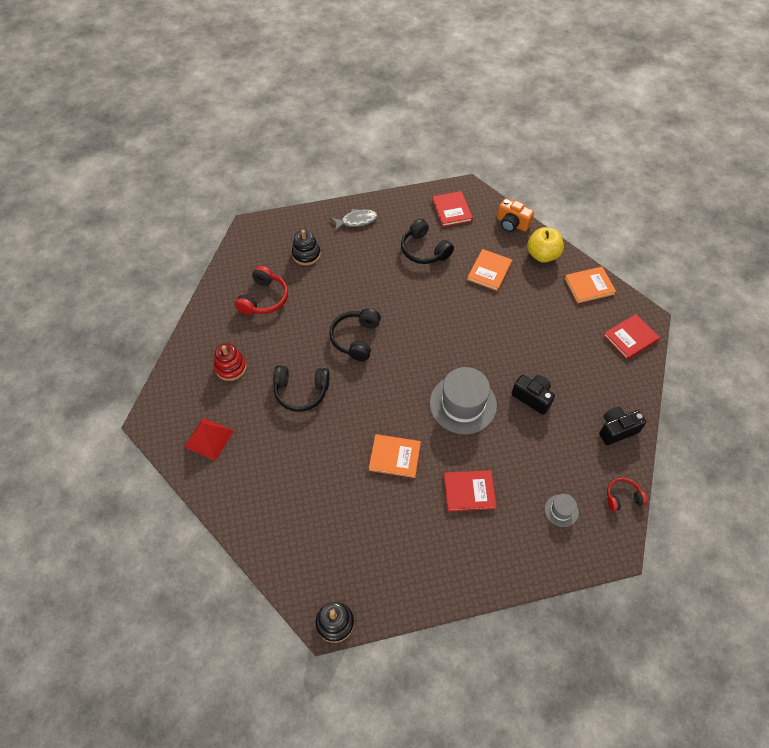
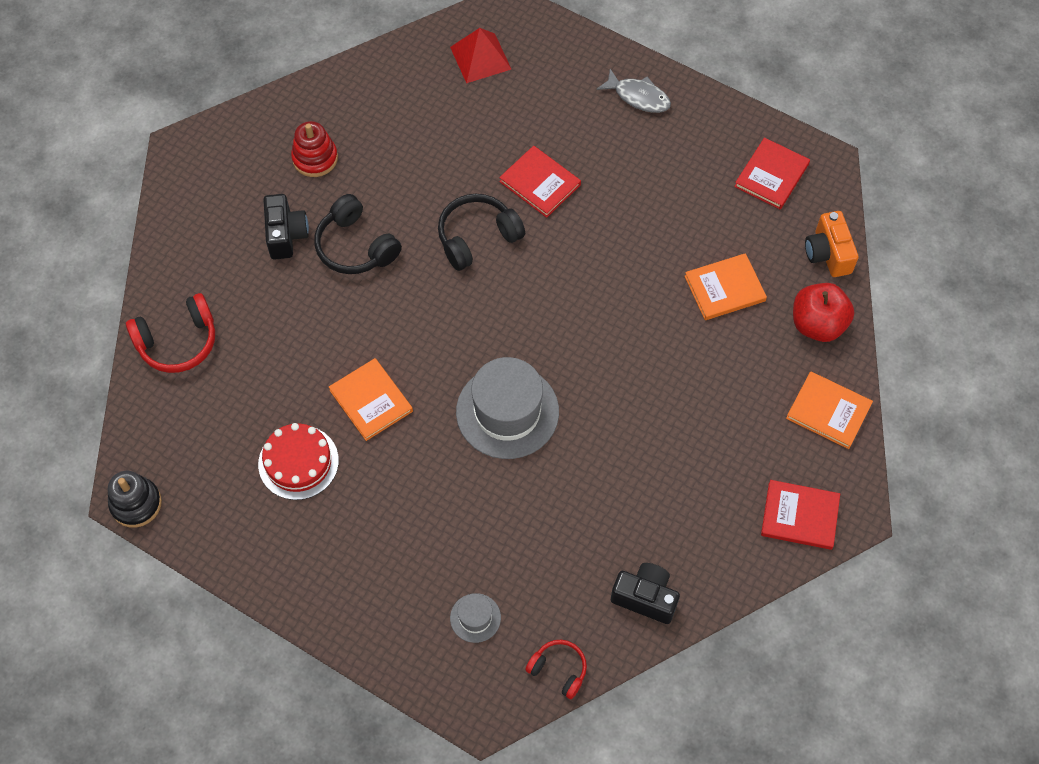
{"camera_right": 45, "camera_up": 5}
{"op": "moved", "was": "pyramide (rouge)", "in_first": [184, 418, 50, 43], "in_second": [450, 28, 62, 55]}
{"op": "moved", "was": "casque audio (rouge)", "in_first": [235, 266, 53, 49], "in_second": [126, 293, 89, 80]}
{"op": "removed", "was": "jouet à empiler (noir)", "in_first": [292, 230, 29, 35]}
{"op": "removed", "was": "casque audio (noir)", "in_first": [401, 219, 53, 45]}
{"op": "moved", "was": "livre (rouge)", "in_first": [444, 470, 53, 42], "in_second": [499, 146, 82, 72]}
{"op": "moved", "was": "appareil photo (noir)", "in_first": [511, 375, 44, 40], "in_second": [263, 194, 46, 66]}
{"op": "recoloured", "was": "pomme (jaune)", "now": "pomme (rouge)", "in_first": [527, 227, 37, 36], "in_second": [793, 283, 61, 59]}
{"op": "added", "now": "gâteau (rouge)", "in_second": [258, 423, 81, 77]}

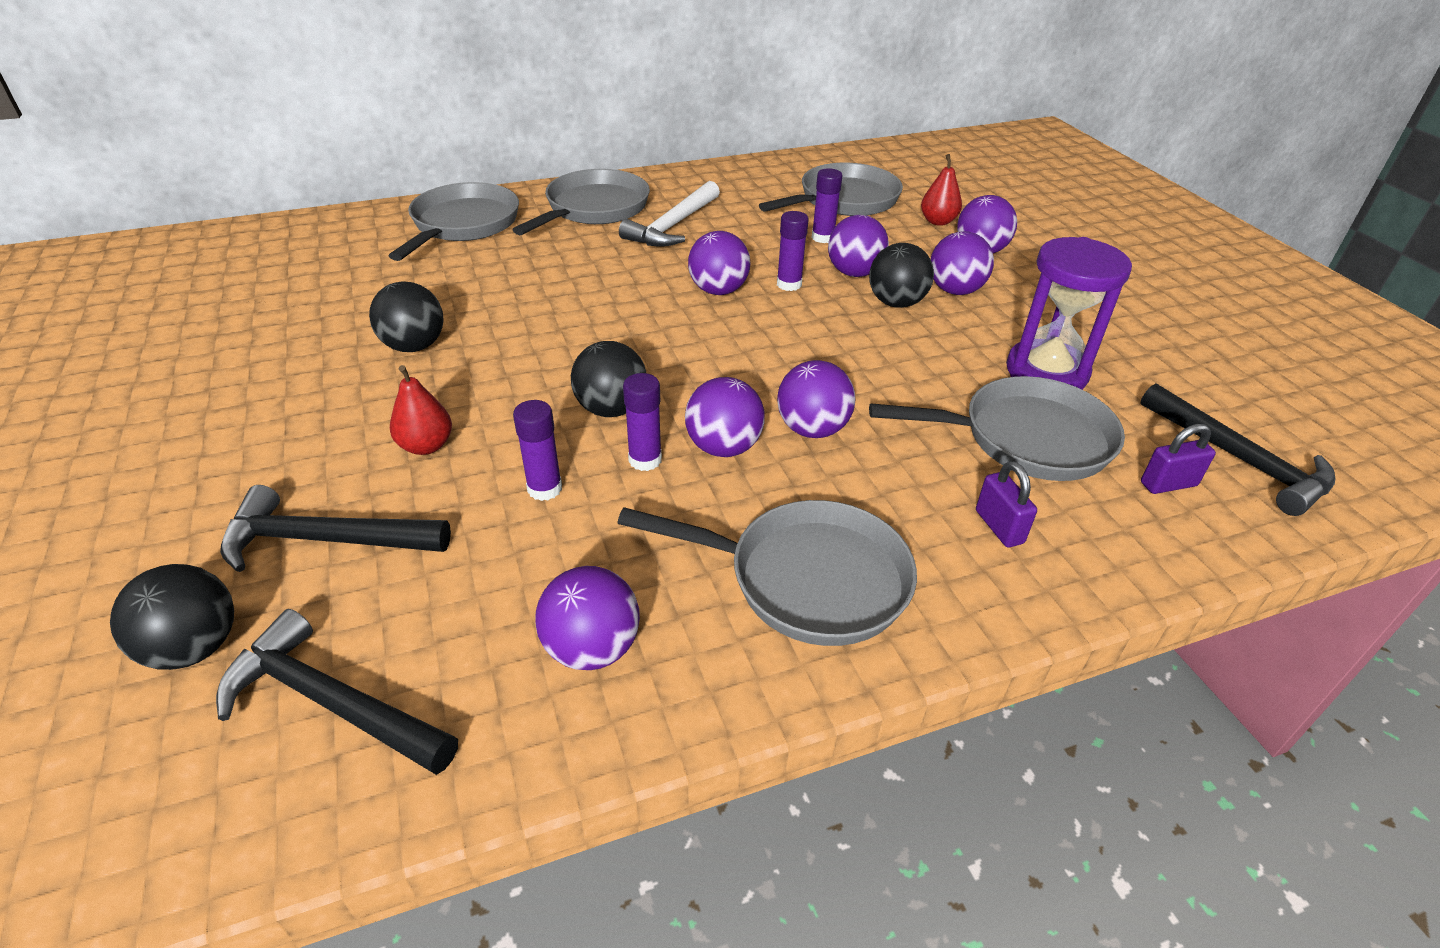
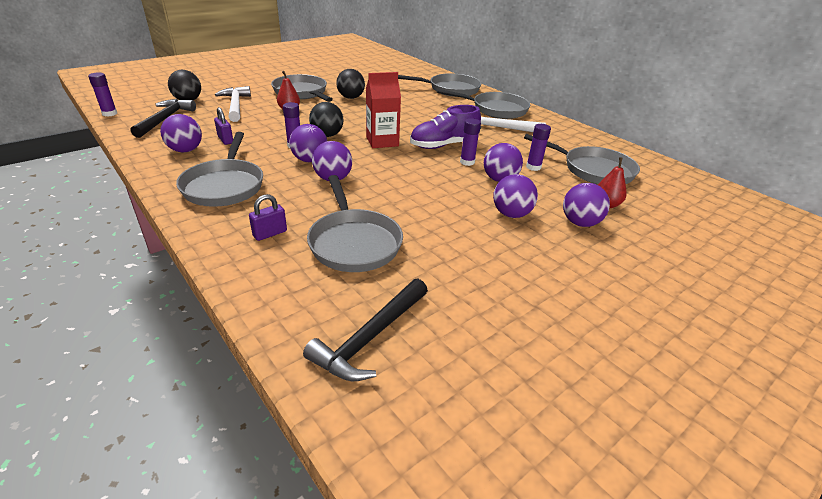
{"camera_right": 70, "camera_up": -5}
{"op": "recoloured", "was": "marteau (noir)", "now": "marteau (blanc)", "in_first": [220, 485, 231, 87], "in_second": [215, 86, 36, 36]}
{"op": "moved", "was": "bâton de colle (violet)", "in_first": [513, 400, 49, 101], "in_second": [88, 72, 29, 45]}
{"op": "replaced", "was": "balle (violet)", "now": "chaussure (violet)", "in_first": [688, 231, 63, 64], "in_second": [410, 105, 71, 44]}
{"op": "removed", "was": "balle (noir)", "in_first": [869, 243, 65, 65]}
{"op": "removed", "was": "sablier (violet)", "in_first": [1006, 237, 126, 153]}
{"op": "moved", "was": "cadenas (violet)", "in_first": [1141, 424, 75, 70], "in_second": [214, 107, 19, 38]}
{"op": "added", "now": "poêle (gris)", "in_second": [271, 74, 62, 28]}
{"op": "added", "now": "brique de lait (rouge)", "in_second": [366, 72, 35, 76]}

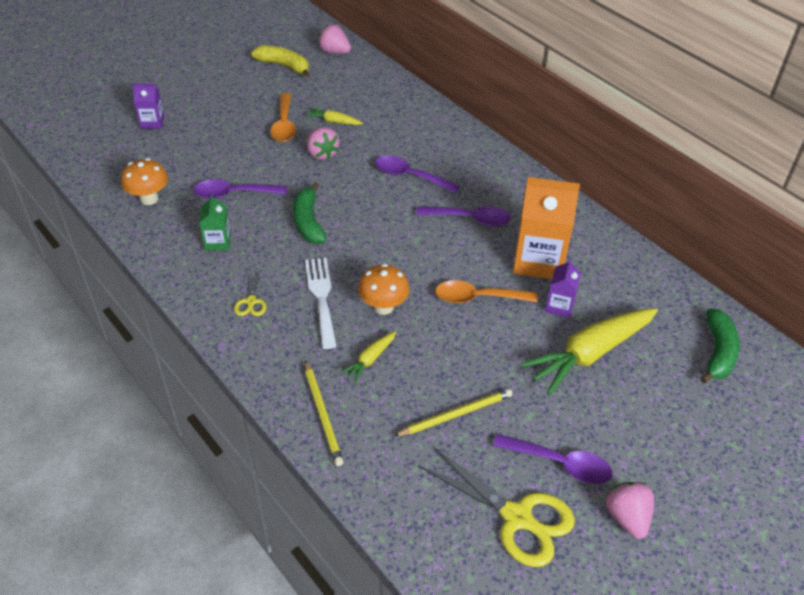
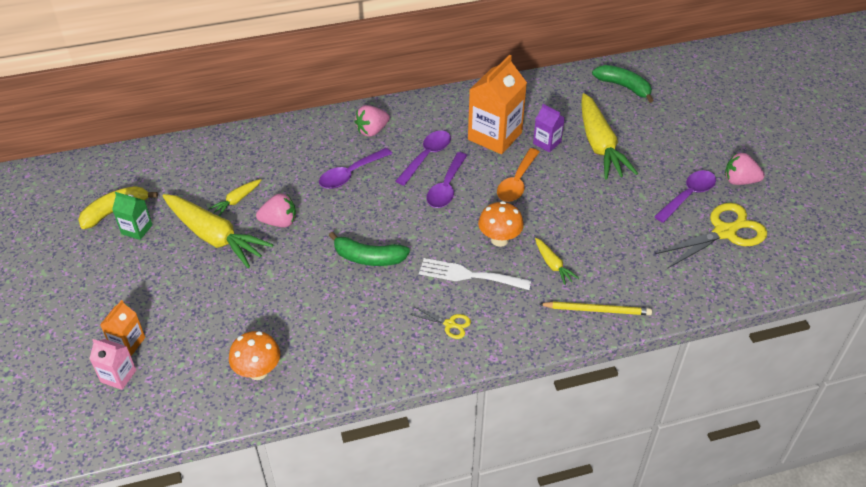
{"camera_right": -65, "camera_up": 0}
{"op": "recoloured", "was": "brique de lait (violet)", "now": "brique de lait (orange)", "in_first": [133, 83, 31, 46], "in_second": [100, 300, 45, 56]}
{"op": "moved", "was": "cuillère (violet)", "in_first": [193, 179, 94, 20], "in_second": [427, 152, 40, 56]}
{"op": "moved", "was": "brique de lait (vert)", "in_first": [199, 195, 32, 56], "in_second": [112, 192, 40, 48]}
{"op": "replaced", "was": "cuillère (orange)", "now": "carotte (jaune)", "in_first": [270, 93, 26, 49], "in_second": [163, 194, 110, 74]}
{"op": "moved", "was": "fraise (rose)", "in_first": [318, 24, 33, 30], "in_second": [355, 105, 35, 32]}
{"op": "removed", "was": "crayon (jaune)", "in_first": [394, 389, 119, 47]}
{"op": "added", "now": "brique de lait (rose)", "in_second": [89, 339, 47, 51]}

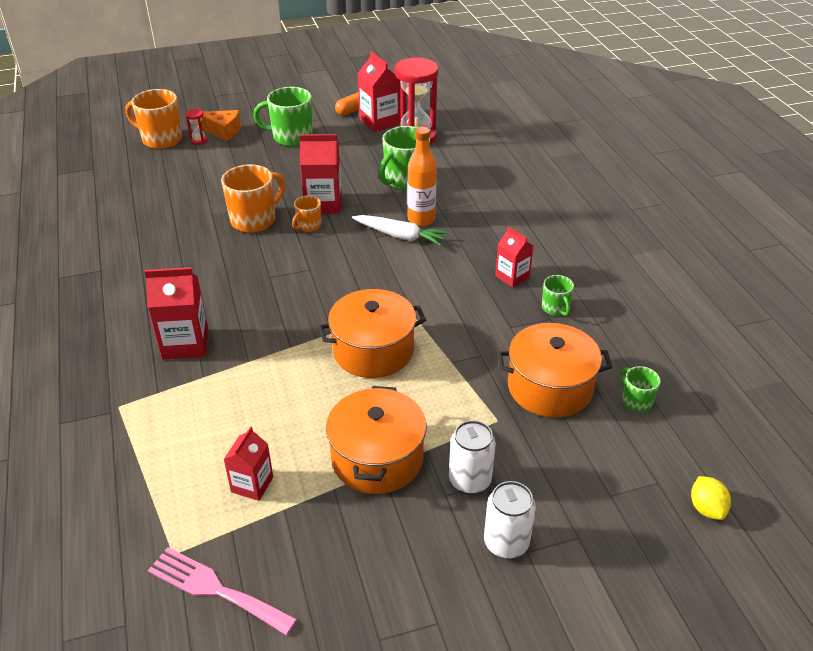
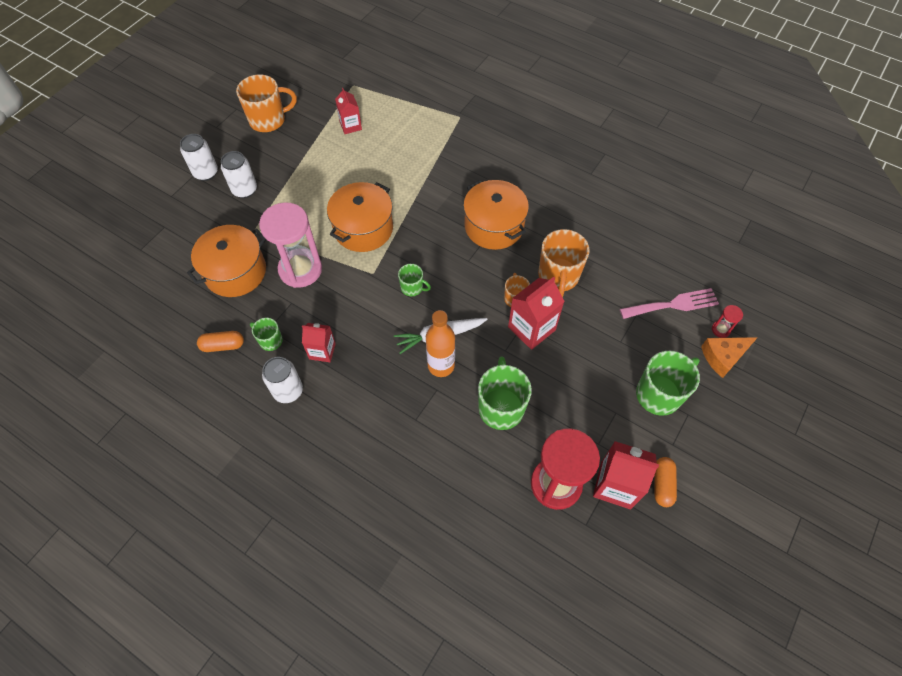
{"camera_right": 140, "camera_up": 20}
{"op": "moved", "was": "tasse (orange)", "in_first": [125, 89, 57, 60], "in_second": [236, 74, 61, 58]}
{"op": "removed", "was": "brique de lait (rouge)", "in_first": [144, 267, 64, 93]}
{"op": "moved", "was": "fourchette (rose)", "in_first": [148, 547, 149, 88], "in_second": [620, 288, 99, 31]}
{"op": "moved", "was": "marmite (orange)", "in_first": [326, 386, 100, 108], "in_second": [463, 180, 66, 70]}
{"op": "moved", "was": "tasse (vert)", "in_first": [621, 366, 40, 46], "in_second": [398, 264, 33, 32]}
{"op": "removed", "was": "citron (jaune)", "in_first": [691, 476, 40, 44]}
{"op": "added", "now": "gélule (orange)", "in_second": [197, 331, 47, 21]}
{"op": "added", "now": "sablier (rose)", "in_second": [259, 202, 63, 86]}
{"op": "added", "now": "canette (blanc)", "in_second": [262, 357, 41, 46]}

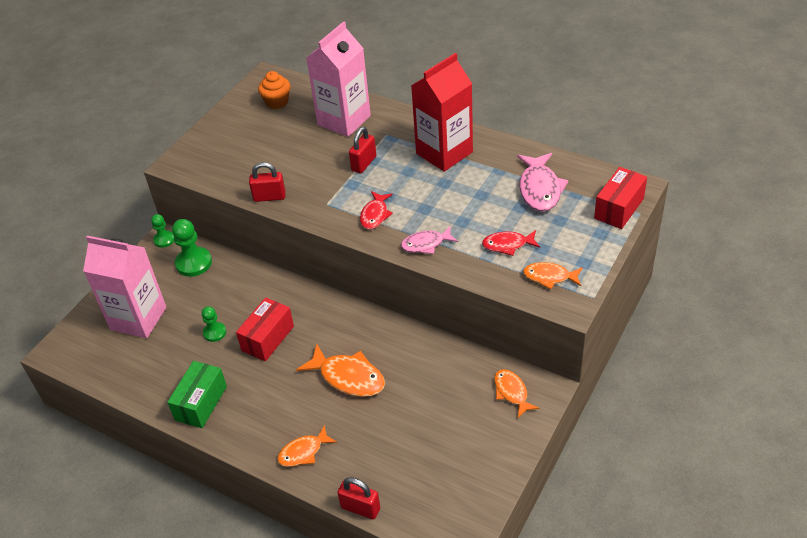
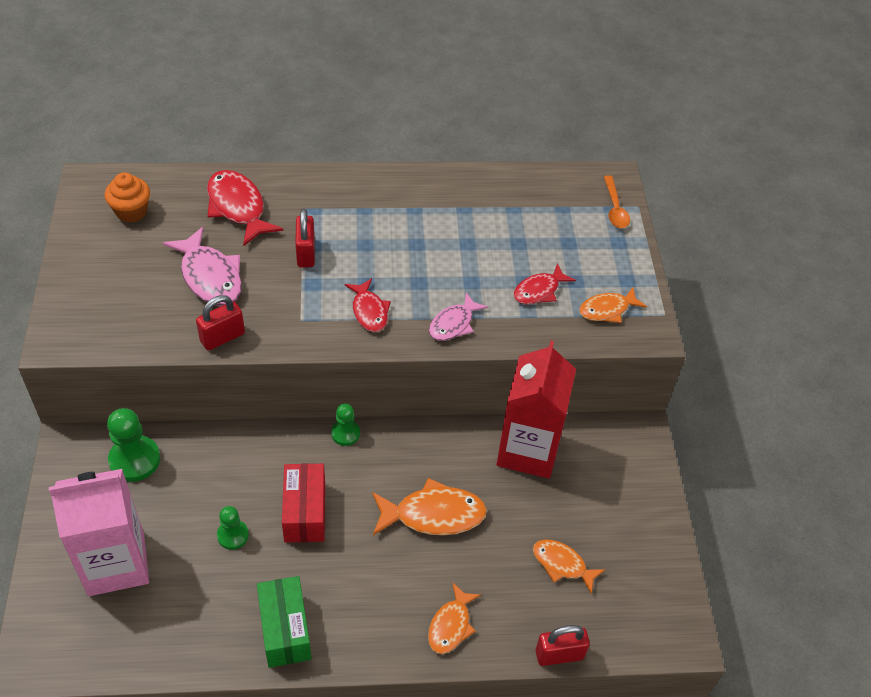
{"camera_right": -40, "camera_up": 5}
{"op": "moved", "was": "pion (vert)", "in_first": [151, 214, 23, 34], "in_second": [331, 403, 29, 43]}
{"op": "replaced", "was": "brique de lait (rose)", "now": "poisson (rouge)", "in_first": [307, 21, 64, 116], "in_second": [207, 170, 76, 76]}
{"op": "moved", "was": "brique de lait (rouge)", "in_first": [411, 53, 62, 119], "in_second": [497, 341, 79, 138]}
{"op": "moved", "was": "poisson (orange)", "in_first": [494, 369, 45, 49], "in_second": [533, 540, 72, 54]}
{"op": "moved", "was": "poisson (rose)", "in_first": [517, 153, 52, 59], "in_second": [162, 227, 80, 79]}
{"op": "replaced", "was": "boîte (rouge)", "now": "cuillère (orange)", "in_first": [594, 167, 53, 62], "in_second": [604, 176, 26, 52]}

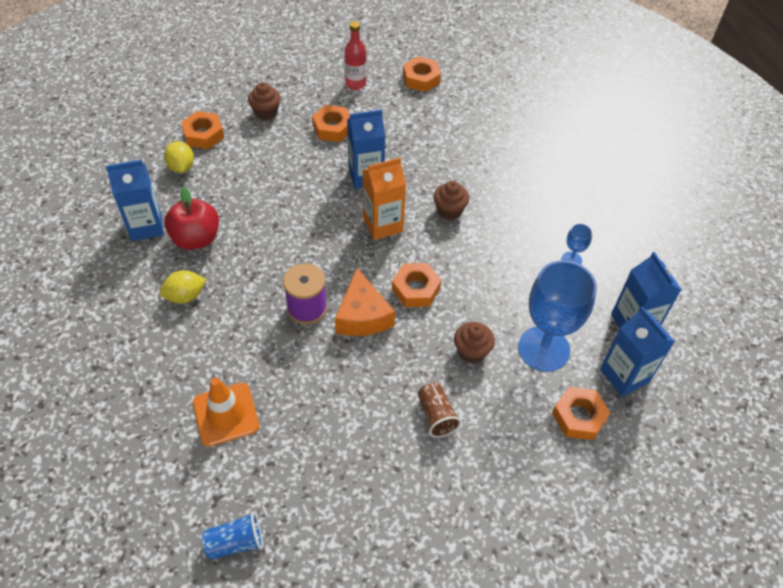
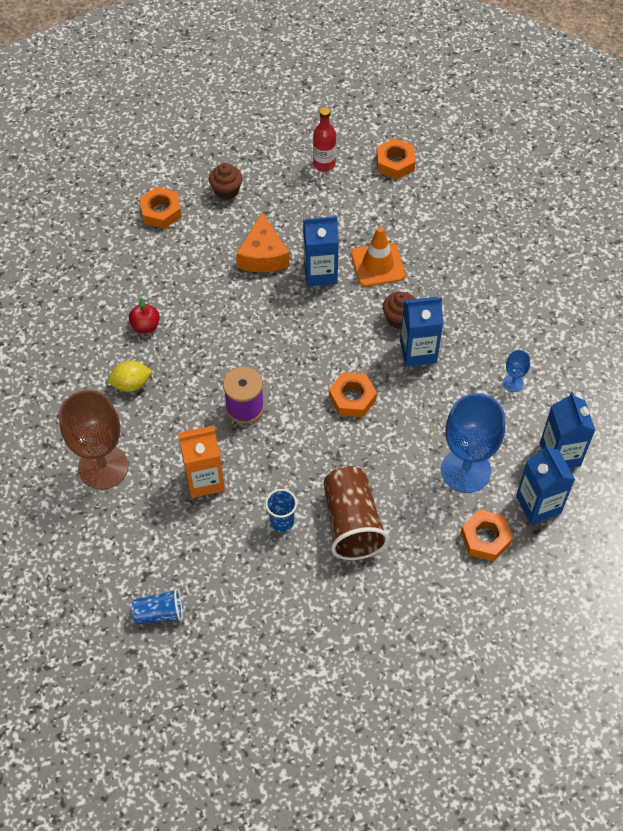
{"camera_right": 10, "camera_up": 5}
{"op": "moved", "was": "brique de lait (bleu)", "in_first": [106, 160, 58, 81], "in_second": [400, 297, 43, 70]}
{"op": "removed", "was": "citron (jaune)", "in_first": [164, 141, 30, 32]}
{"op": "resized", "was": "pomme (rouge)", "in_first": [164, 186, 55, 64], "in_second": [129, 297, 31, 36], "ratio": 0.6}
{"op": "moved", "was": "cône de chantier (orange)", "in_first": [193, 377, 67, 70], "in_second": [351, 227, 54, 60]}
{"op": "removed", "was": "écrou (orange)", "in_first": [312, 105, 38, 37]}
{"op": "moved", "was": "fromage (orange)", "in_first": [335, 268, 60, 68], "in_second": [236, 213, 54, 59]}
{"op": "moved", "was": "brique de lait (orange)", "in_first": [363, 158, 43, 82], "in_second": [178, 426, 47, 72]}
{"op": "resized", "was": "gobelet (marron)", "in_first": [418, 383, 43, 55], "in_second": [324, 466, 65, 94], "ratio": 1.84}
{"op": "removed", "was": "muffin (marron)", "in_first": [454, 322, 41, 42]}
{"op": "added", "now": "verre à pied (marron)", "in_second": [59, 390, 69, 100]}
{"op": "added", "now": "gobelet (bleu)", "in_second": [265, 489, 32, 43]}

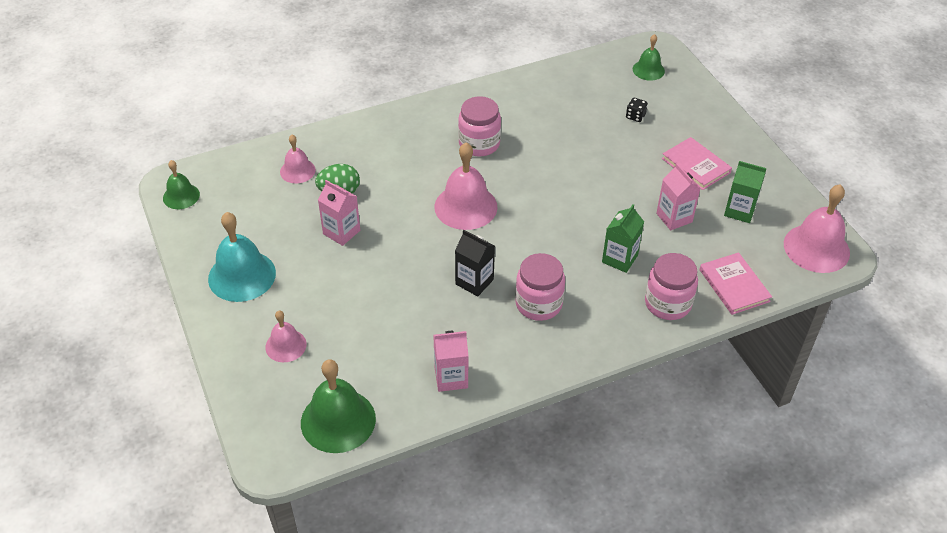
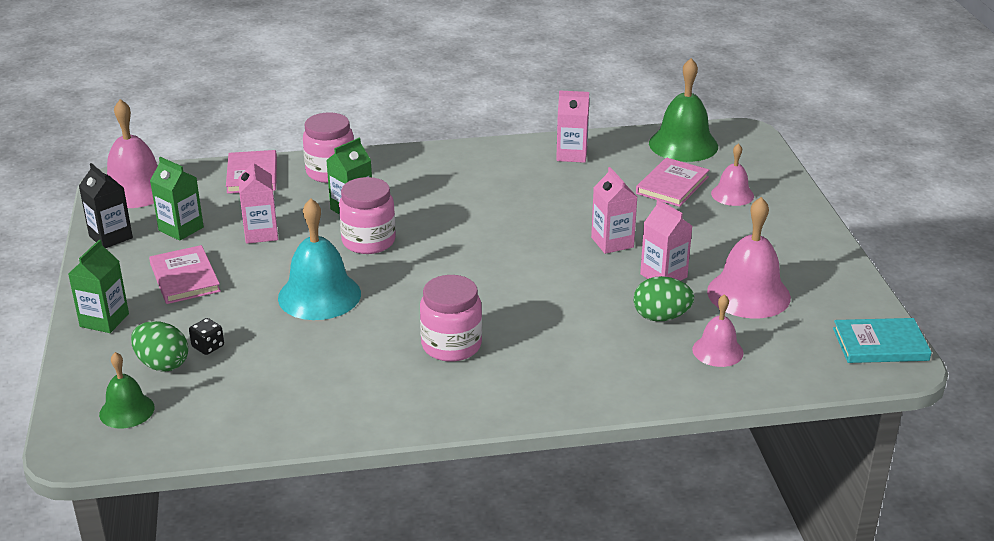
{"camera_right": -165, "camera_up": -15}
{"op": "replaced", "was": "cloche (vert)", "now": "livre (turquoise)", "in_first": [163, 160, 37, 49], "in_second": [833, 318, 99, 45]}
{"op": "moved", "was": "cloche (turquoise)", "in_first": [208, 212, 68, 90], "in_second": [278, 198, 83, 122]}
{"op": "moved", "was": "cloche (rose)", "in_first": [434, 143, 64, 87], "in_second": [707, 197, 84, 122]}
{"op": "moved", "was": "brique de lait (noir)", "in_first": [455, 230, 40, 66], "in_second": [79, 163, 54, 85]}
{"op": "moved", "was": "bocal (rose)", "in_first": [515, 253, 50, 68], "in_second": [339, 177, 57, 77]}
{"op": "added", "now": "brique de lait (vert)", "in_second": [68, 240, 61, 93]}
{"op": "added", "now": "œuf (vert)", "in_second": [131, 321, 57, 51]}
{"op": "added", "now": "brique de lait (rose)", "in_second": [591, 167, 46, 87]}
{"op": "added", "now": "livre (rose)", "in_second": [636, 158, 73, 49]}

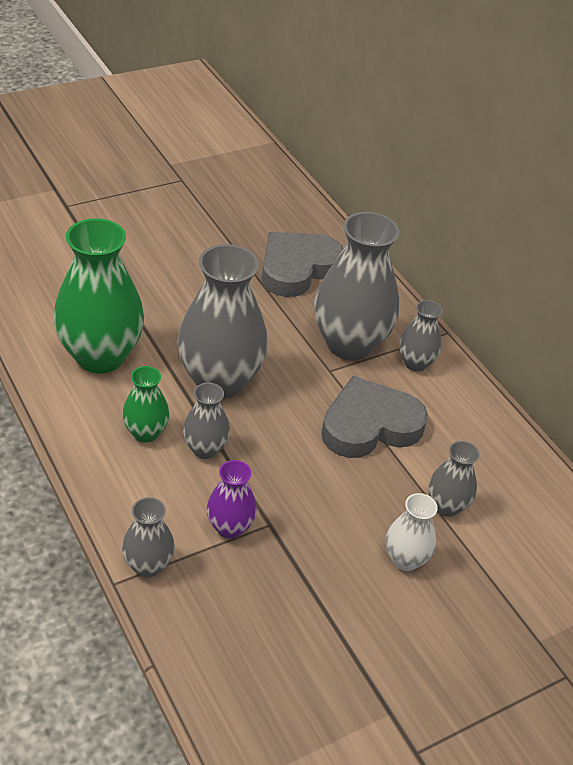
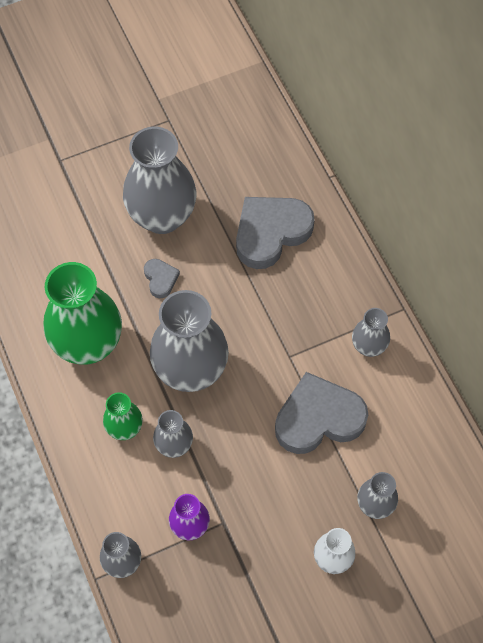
{"camera_right": 10, "camera_up": 20}
{"op": "moved", "was": "vase (gris)", "in_first": [314, 212, 86, 148], "in_second": [123, 127, 74, 107]}
{"op": "added", "now": "cœur (gris)", "in_second": [144, 259, 36, 39]}

